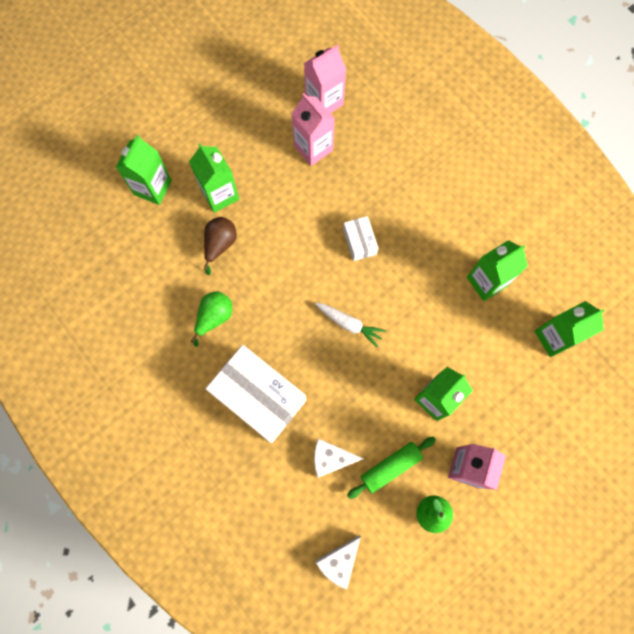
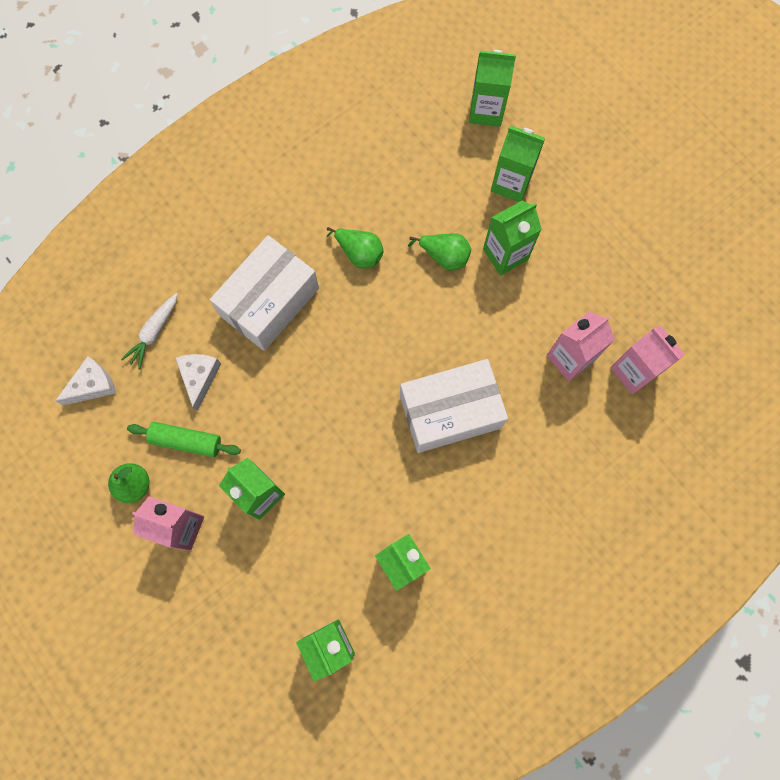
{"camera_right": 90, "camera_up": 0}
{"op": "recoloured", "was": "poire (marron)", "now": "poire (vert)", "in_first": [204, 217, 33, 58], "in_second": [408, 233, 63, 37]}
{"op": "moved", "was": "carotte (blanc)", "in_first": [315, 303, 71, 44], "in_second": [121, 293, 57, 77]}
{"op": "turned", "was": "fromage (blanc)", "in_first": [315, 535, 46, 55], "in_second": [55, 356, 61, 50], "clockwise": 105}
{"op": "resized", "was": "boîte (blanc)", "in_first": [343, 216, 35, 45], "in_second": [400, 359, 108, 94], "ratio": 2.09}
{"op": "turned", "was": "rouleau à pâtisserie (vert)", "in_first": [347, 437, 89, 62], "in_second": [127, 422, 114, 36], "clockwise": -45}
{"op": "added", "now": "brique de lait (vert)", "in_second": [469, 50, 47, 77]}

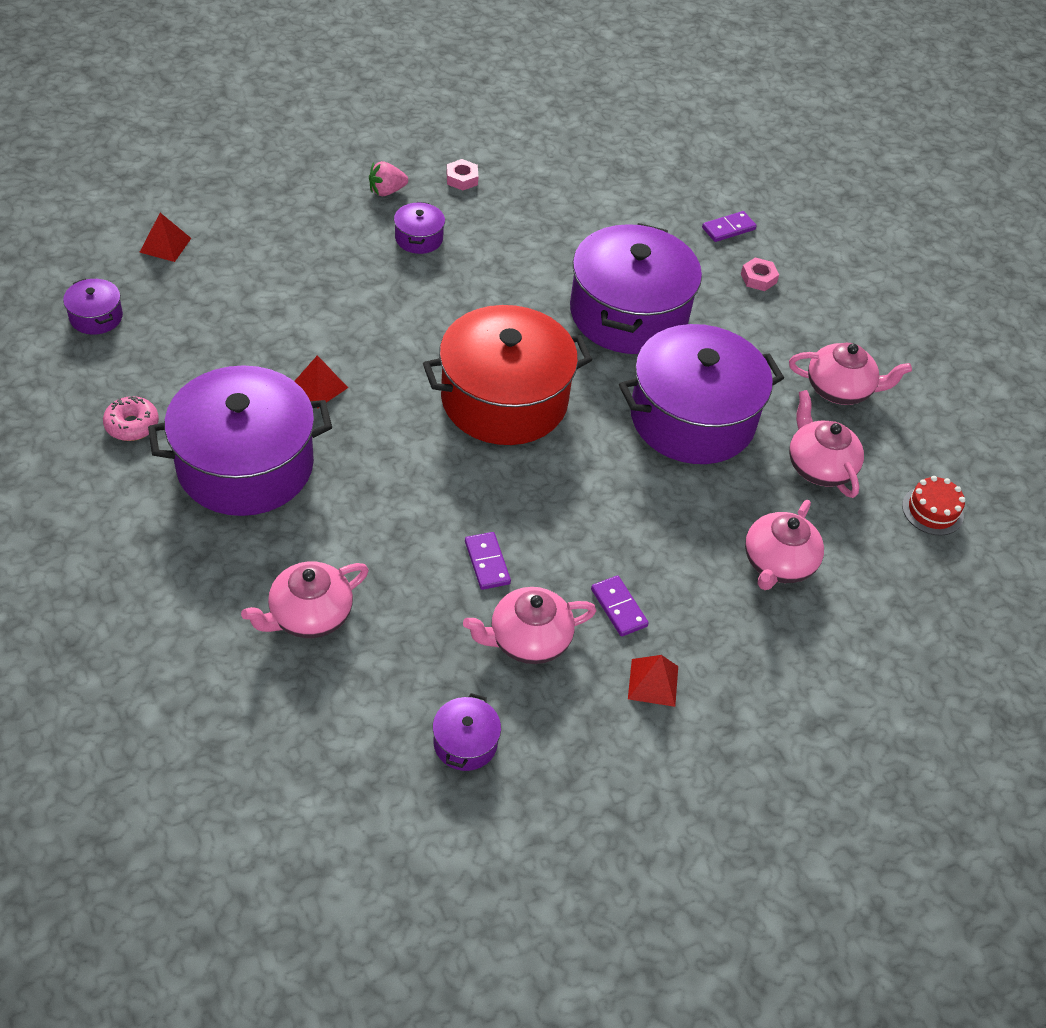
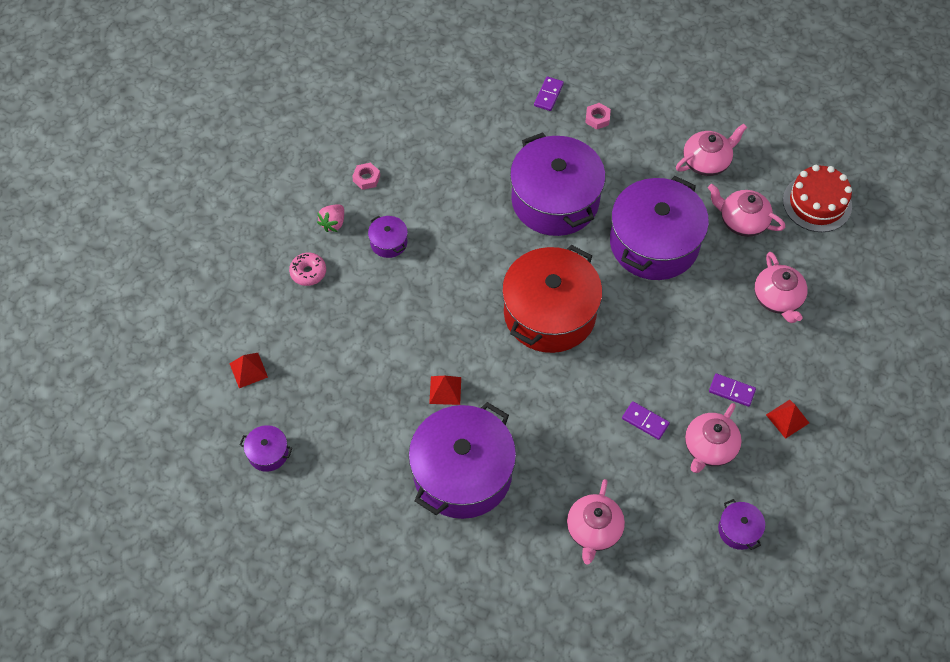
{"camera_right": -35, "camera_up": 10}
{"op": "moved", "was": "beignet (rose)", "in_first": [103, 396, 56, 45], "in_second": [289, 253, 37, 33]}
{"op": "resized", "was": "gâteau (rouge)", "in_first": [902, 476, 63, 60], "in_second": [783, 165, 69, 67], "ratio": 1.67}

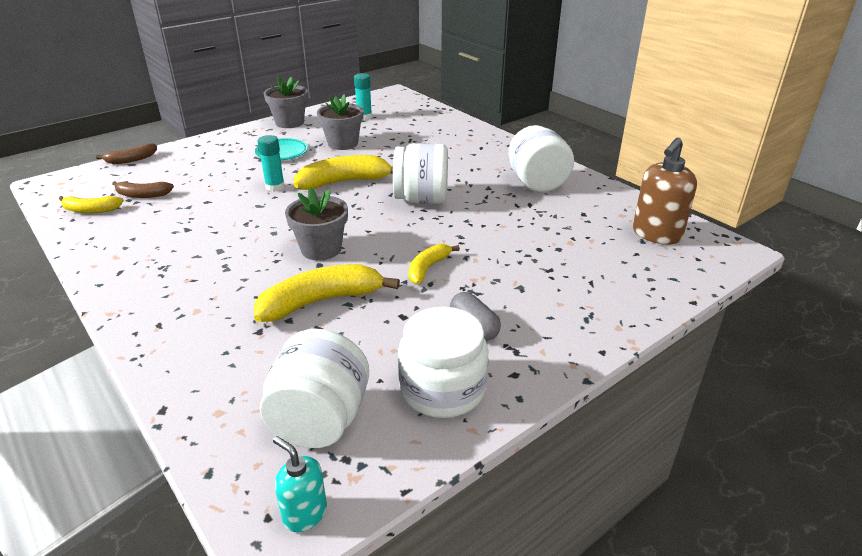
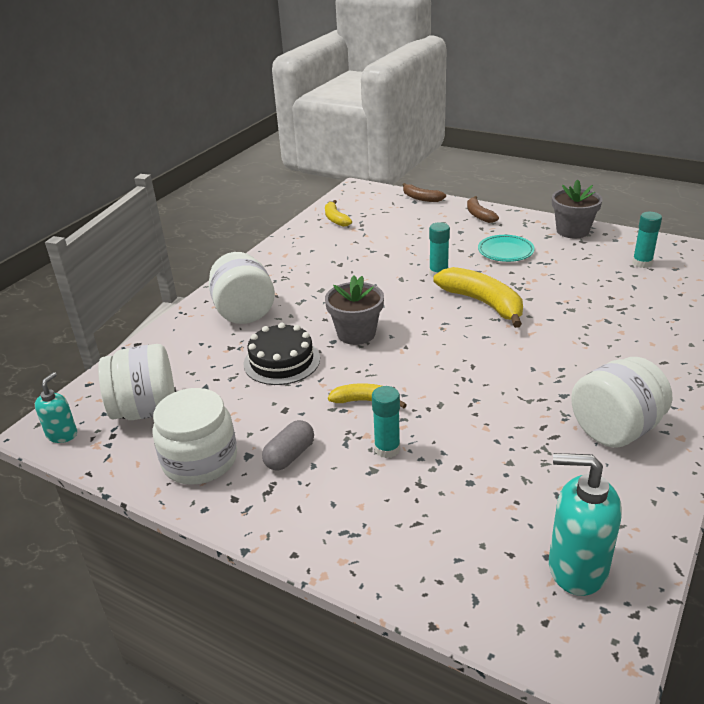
{"camera_right": 70, "camera_up": 0}
{"op": "moved", "was": "banane (marron)", "in_first": [112, 181, 62, 17], "in_second": [467, 196, 32, 27]}
{"op": "replaced", "was": "banane (jaune)", "now": "gâteau (noir)", "in_first": [254, 264, 146, 58], "in_second": [243, 323, 77, 62]}
{"op": "removed", "was": "pot de fleurs (gris)", "in_first": [317, 94, 46, 56]}
{"op": "moved", "was": "bocal (blanc)", "in_first": [393, 143, 55, 61], "in_second": [209, 252, 66, 72]}
{"op": "recoloured", "was": "distributeur de savon (marron)", "now": "distributeur de savon (turquoise)", "in_first": [633, 138, 64, 106], "in_second": [549, 453, 73, 143]}
{"op": "added", "now": "bâton de colle (turquoise)", "in_second": [372, 386, 28, 72]}

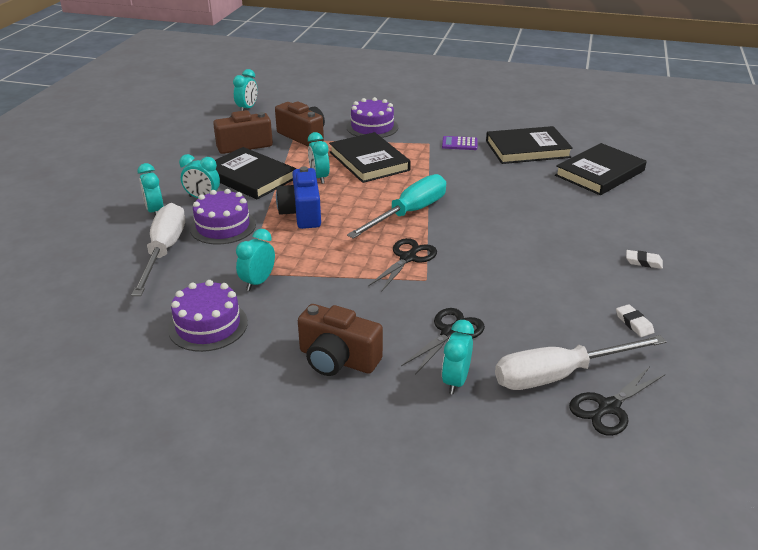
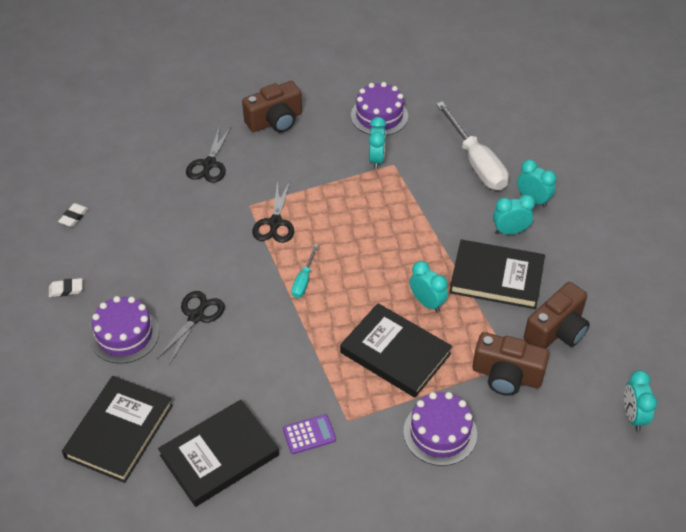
{"camera_right": 155, "camera_up": 15}
{"op": "moved", "was": "gâteau (violet)", "in_first": [190, 189, 66, 55], "in_second": [90, 296, 69, 68]}
{"op": "removed", "was": "appareil photo (bleu)", "in_first": [276, 166, 45, 63]}
{"op": "turned", "was": "appareil photo (marron)", "in_first": [298, 304, 85, 72], "in_second": [242, 81, 60, 52], "clockwise": 150}
{"op": "resized", "was": "tournevis (turquoise)", "in_first": [347, 174, 99, 65], "in_second": [291, 244, 27, 54], "ratio": 0.48}
{"op": "removed", "was": "réveil (turquoise)", "in_first": [442, 320, 32, 74]}
{"op": "removed", "was": "tournevis (blanc)", "in_first": [495, 335, 172, 55]}
{"op": "moved", "was": "ciseaux (noir)", "in_first": [569, 366, 96, 70], "in_second": [157, 291, 68, 74]}
{"op": "turned", "was": "gomme (blanc)", "in_first": [616, 304, 38, 33], "in_second": [58, 203, 31, 24], "clockwise": 75}

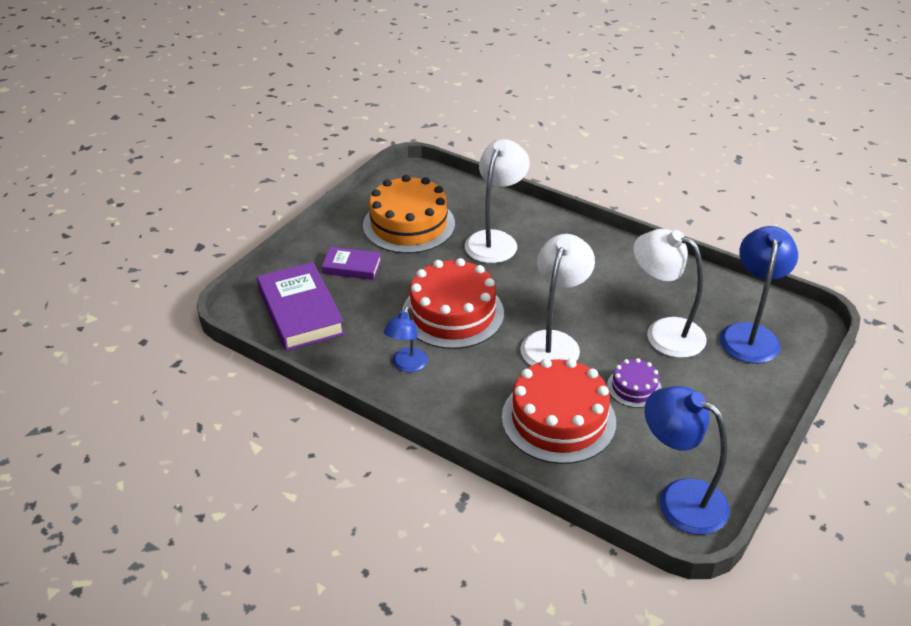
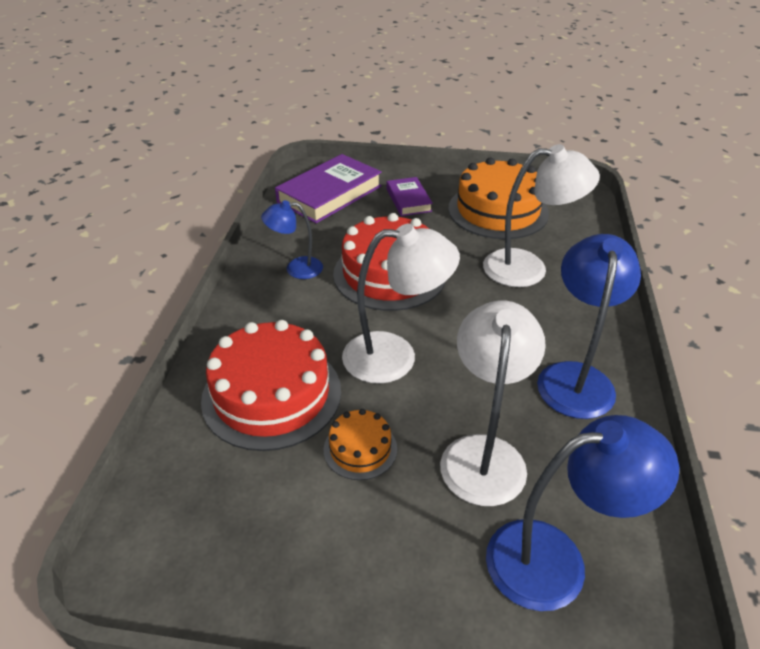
{"camera_right": 65, "camera_up": 0}
{"op": "recoloured", "was": "gâteau (violet)", "now": "gâteau (orange)", "in_first": [607, 358, 55, 50], "in_second": [324, 409, 73, 71]}
{"op": "moved", "was": "lampe (bleu)", "in_first": [645, 386, 85, 149], "in_second": [537, 234, 104, 185]}

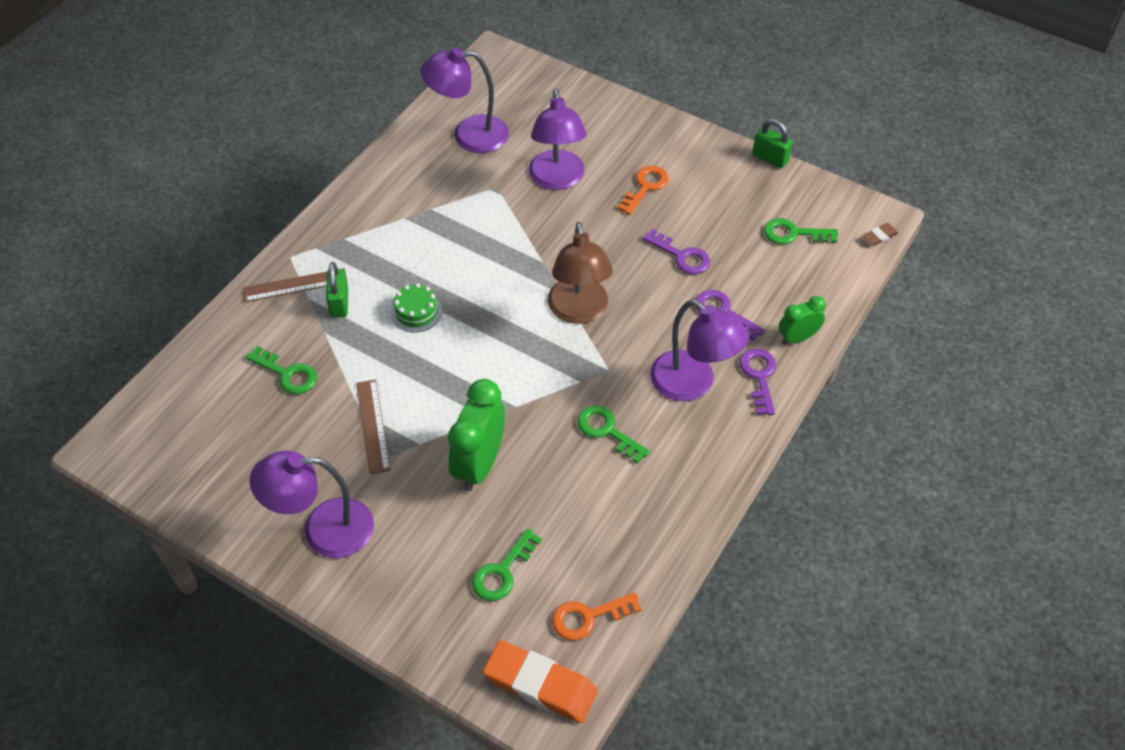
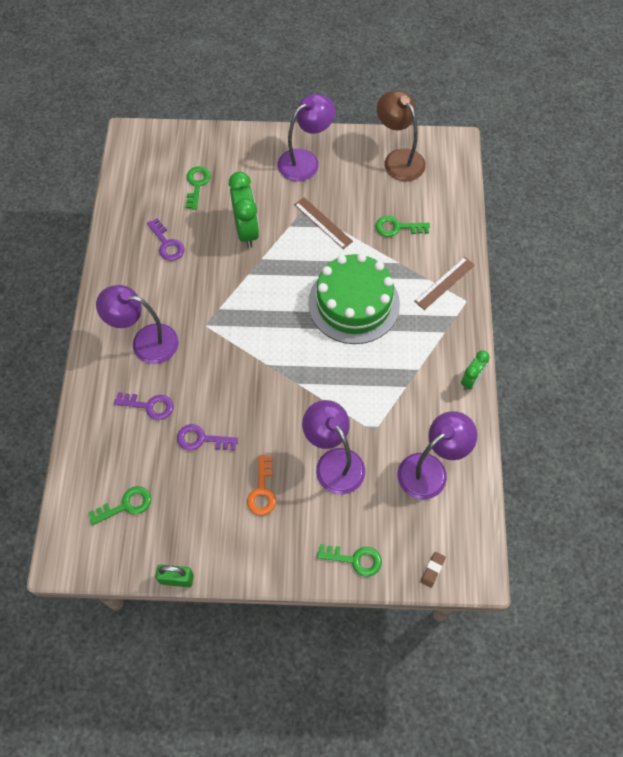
{"camera_right": 150, "camera_up": 10}
{"op": "removed", "was": "cadenas (vert)", "in_first": [326, 262, 22, 56]}
{"op": "resized", "was": "gâteau (vert)", "in_first": [391, 283, 51, 50], "in_second": [308, 253, 92, 91], "ratio": 2.42}
{"op": "removed", "was": "gomme (orange)", "in_first": [483, 640, 115, 83]}
{"op": "moved", "was": "lampe (marron)", "in_first": [548, 222, 65, 102], "in_second": [377, 90, 49, 91]}
{"op": "removed", "was": "clé (orange)", "in_first": [552, 592, 90, 49]}
{"op": "moved", "was": "clé (vert)", "in_first": [577, 405, 73, 59], "in_second": [317, 544, 65, 33]}
{"op": "moved", "was": "clé (violet)", "in_first": [739, 349, 37, 66], "in_second": [147, 218, 38, 43]}
{"op": "moved", "was": "réveil (vert)", "in_first": [779, 296, 47, 49], "in_second": [461, 351, 29, 40]}
{"op": "moved", "was": "gomme (marron)", "in_first": [862, 223, 36, 23], "in_second": [420, 552, 26, 36]}

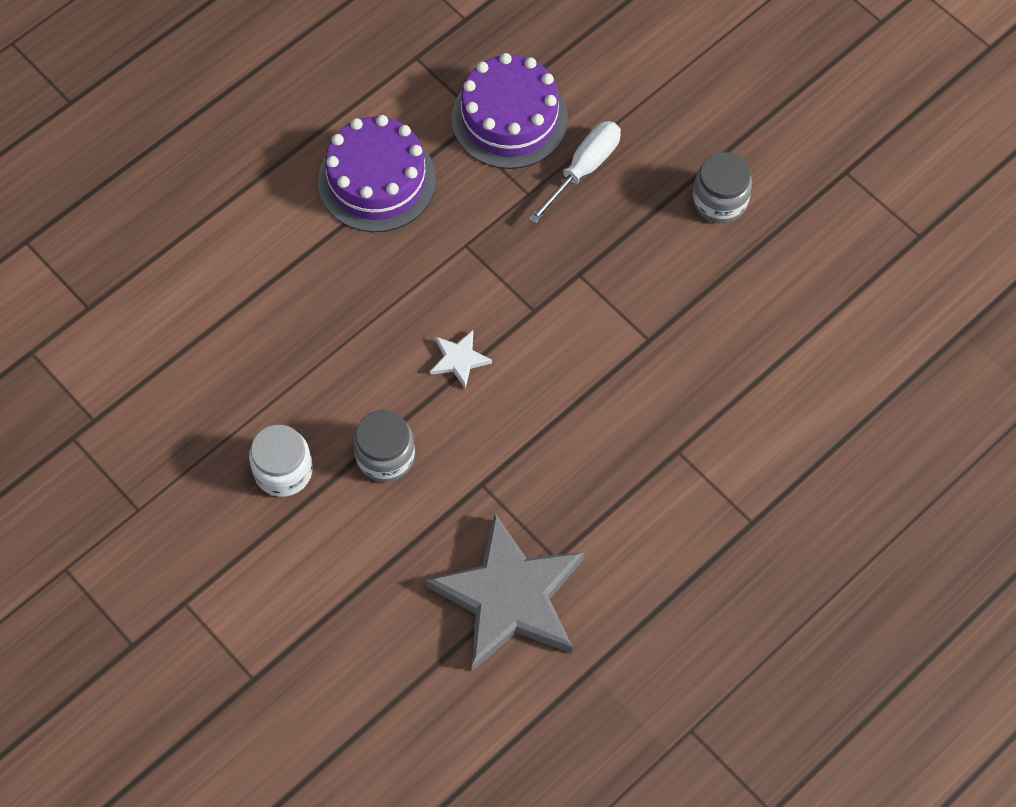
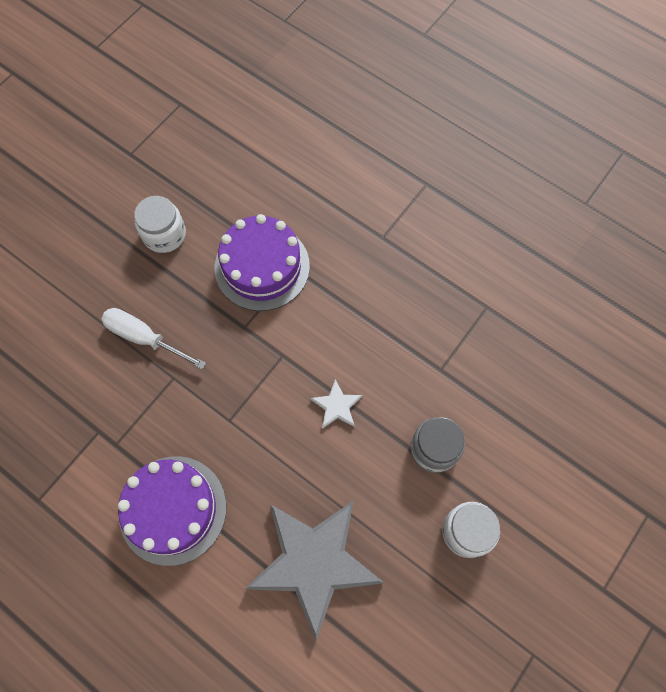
{"camera_right": -100, "camera_up": 5}
{"op": "moved", "was": "étoile (gris)", "in_first": [426, 513, 158, 157], "in_second": [245, 501, 139, 140]}
{"op": "moved", "was": "gâteau (violet)", "in_first": [452, 53, 116, 116], "in_second": [215, 214, 95, 97]}
{"op": "recoloured", "was": "bocal (gris)", "now": "bocal (blanc)", "in_first": [693, 152, 59, 71], "in_second": [134, 196, 52, 57]}

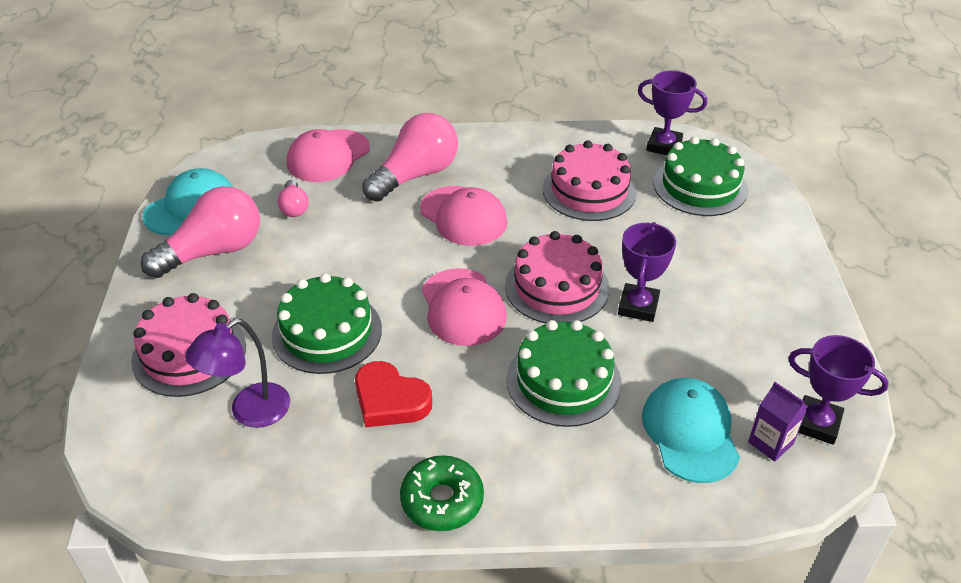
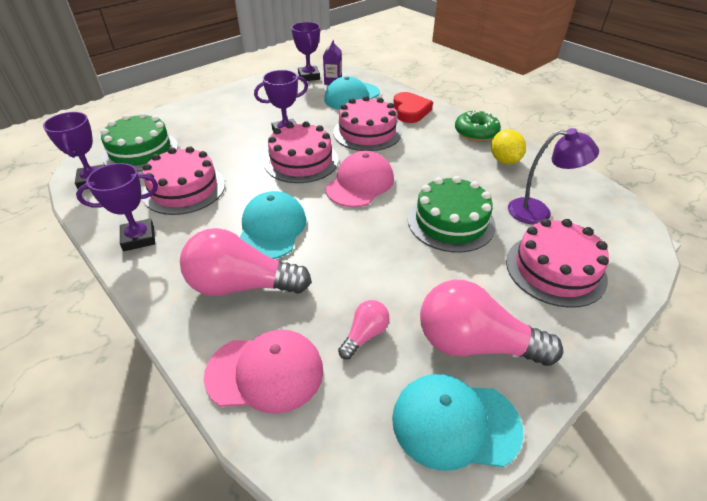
{"camera_right": -130, "camera_up": 0}
{"op": "moved", "was": "cœur (rouge)", "in_first": [355, 361, 77, 66], "in_second": [393, 92, 40, 31]}
{"op": "recoloured", "was": "casquette (rose)", "now": "casquette (turquoise)", "in_first": [420, 186, 87, 60], "in_second": [240, 191, 66, 68]}
{"op": "recoloured", "was": "gâteau (vert)", "now": "gâteau (rose)", "in_first": [506, 320, 116, 107], "in_second": [333, 96, 69, 55]}
{"op": "added", "now": "trophée (violet)", "in_second": [76, 163, 82, 88]}
{"op": "added", "now": "citron (jaune)", "in_second": [491, 129, 35, 35]}

